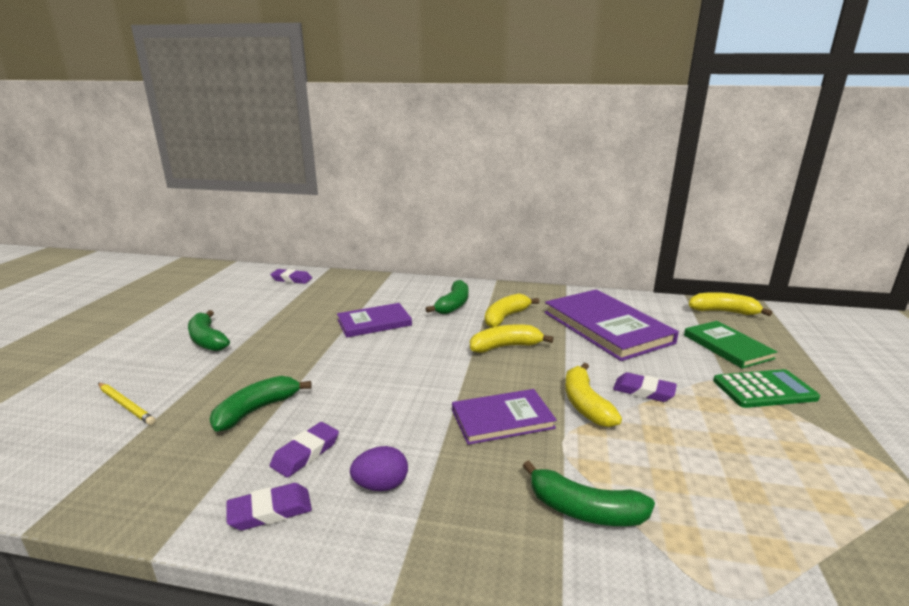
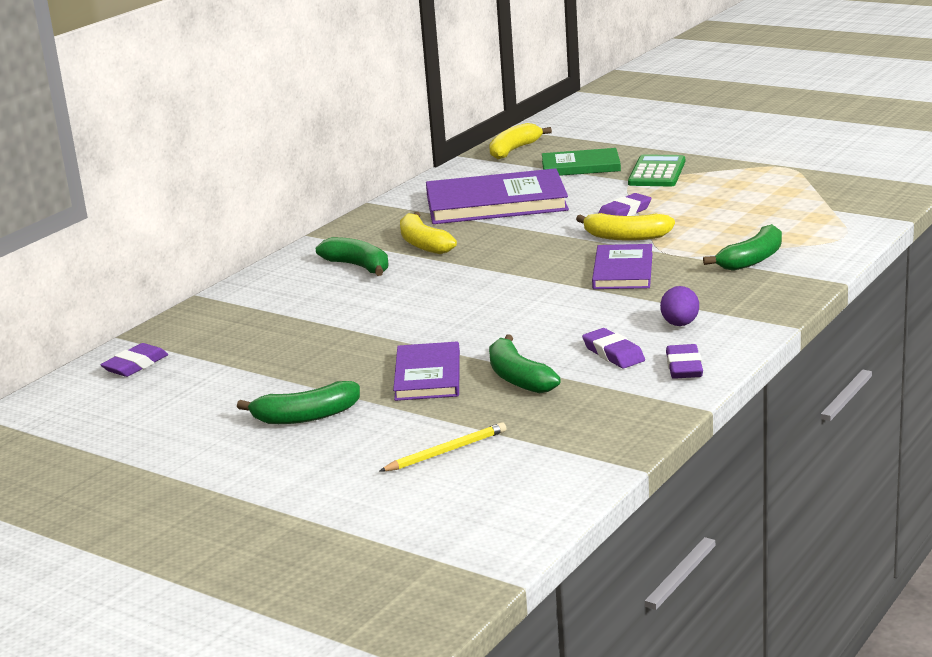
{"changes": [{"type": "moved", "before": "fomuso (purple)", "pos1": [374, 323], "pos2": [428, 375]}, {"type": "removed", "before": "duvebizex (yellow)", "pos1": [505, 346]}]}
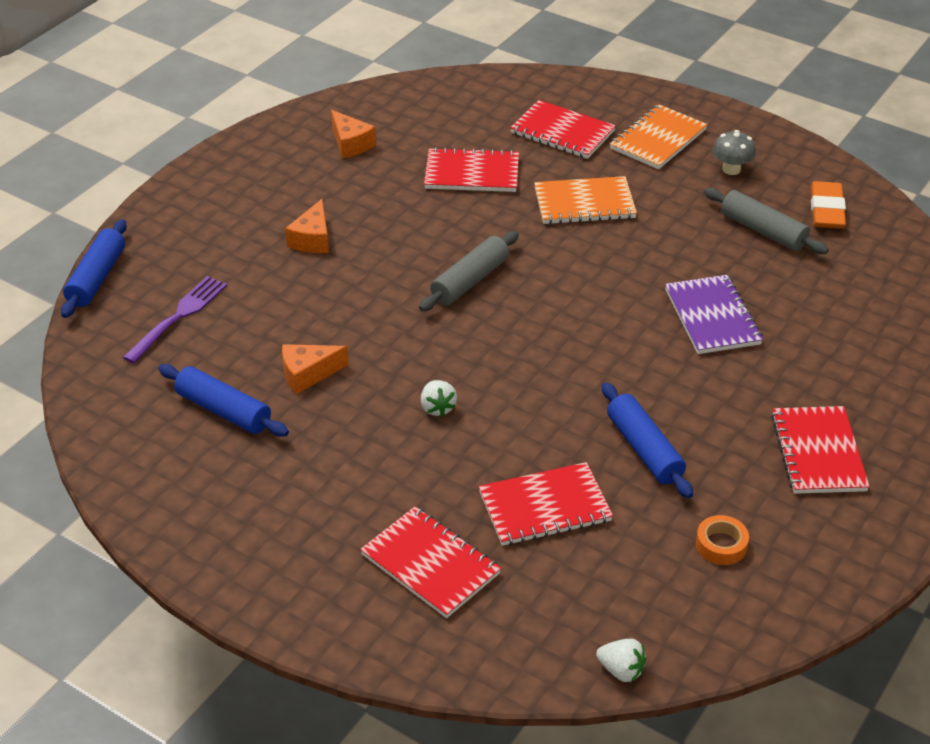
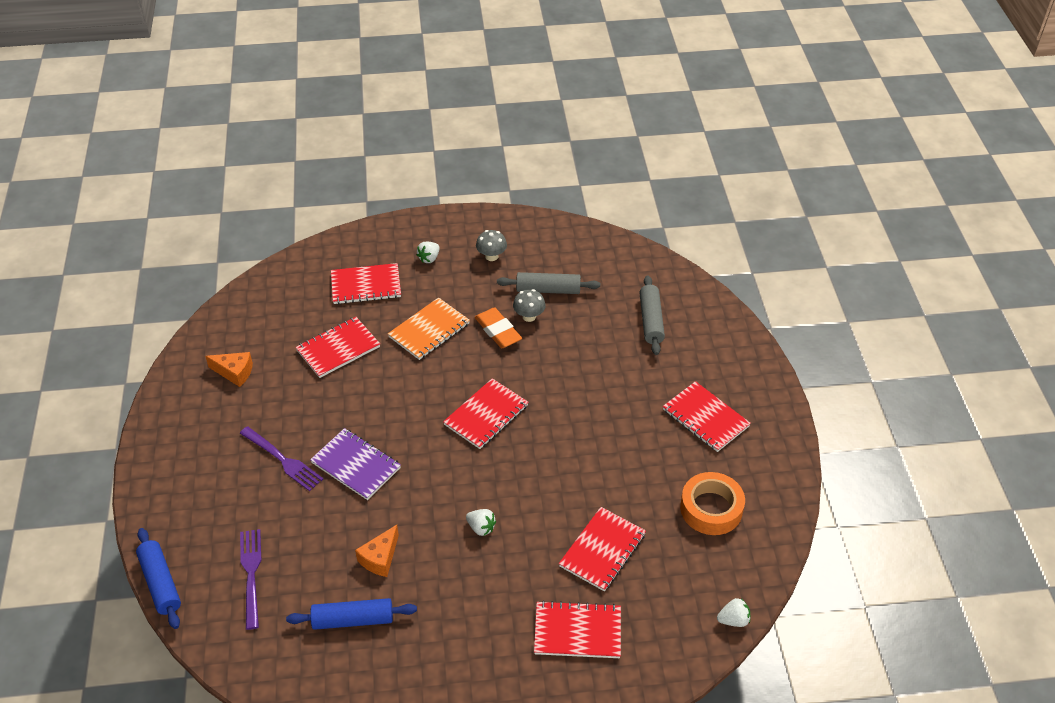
{"changes": [{"type": "replaced", "before": "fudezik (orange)", "after": "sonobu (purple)", "pos1": [312, 239], "pos2": [283, 460]}, {"type": "moved", "before": "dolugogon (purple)", "pos1": [712, 317], "pos2": [356, 465]}, {"type": "replaced", "before": "dolugogon (orange)", "after": "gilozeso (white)", "pos1": [658, 139], "pos2": [429, 258]}, {"type": "added", "after": "dolugogon (red)", "pos2": [486, 415]}, {"type": "moved", "before": "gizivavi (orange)", "pos1": [826, 210], "pos2": [498, 331]}, {"type": "added", "after": "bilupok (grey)", "pos2": [529, 316]}, {"type": "moved", "before": "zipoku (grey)", "pos1": [470, 281], "pos2": [651, 321]}, {"type": "resized", "before": "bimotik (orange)", "pos1": [721, 545], "pos2": [711, 509], "scale": 1.83}, {"type": "removed", "before": "zipoku (blue)", "pos1": [644, 449]}]}
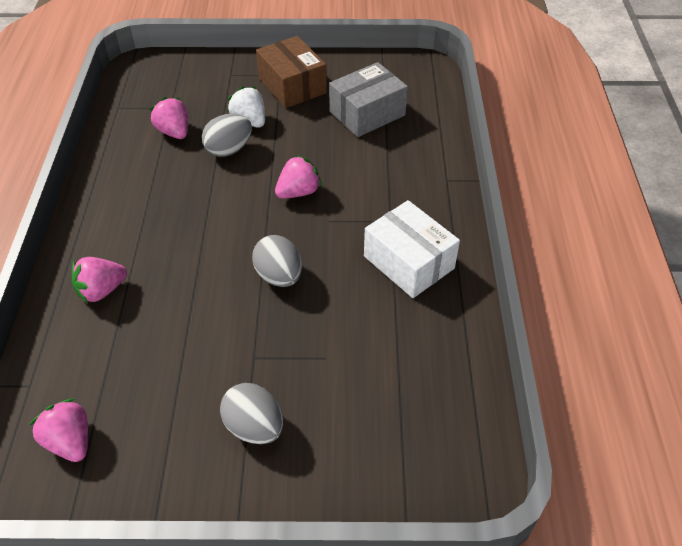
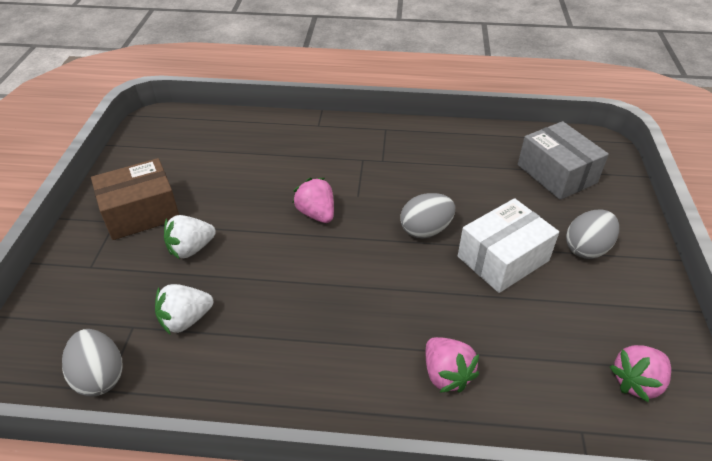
{"changes": [{"type": "moved", "before": "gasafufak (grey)", "pos1": [229, 150], "pos2": [100, 376]}, {"type": "recoloured", "before": "gilozeso (pink)", "after": "gilozeso (white)", "pos1": [174, 132], "pos2": [186, 320]}, {"type": "moved", "before": "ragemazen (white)", "pos1": [408, 262], "pos2": [503, 259]}, {"type": "moved", "before": "ragemazen (grey)", "pos1": [367, 113], "pos2": [556, 174]}]}
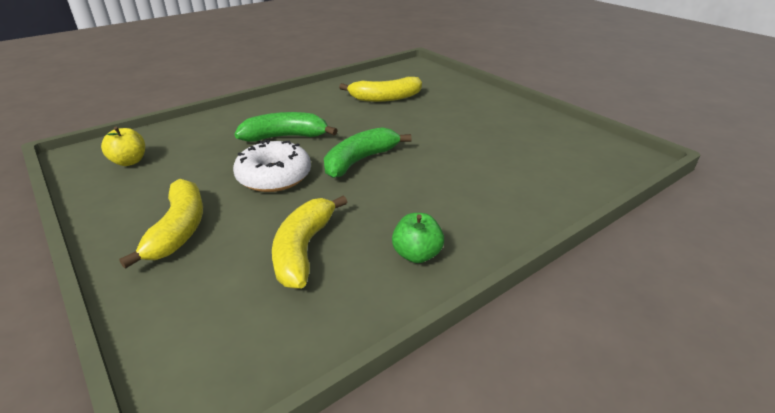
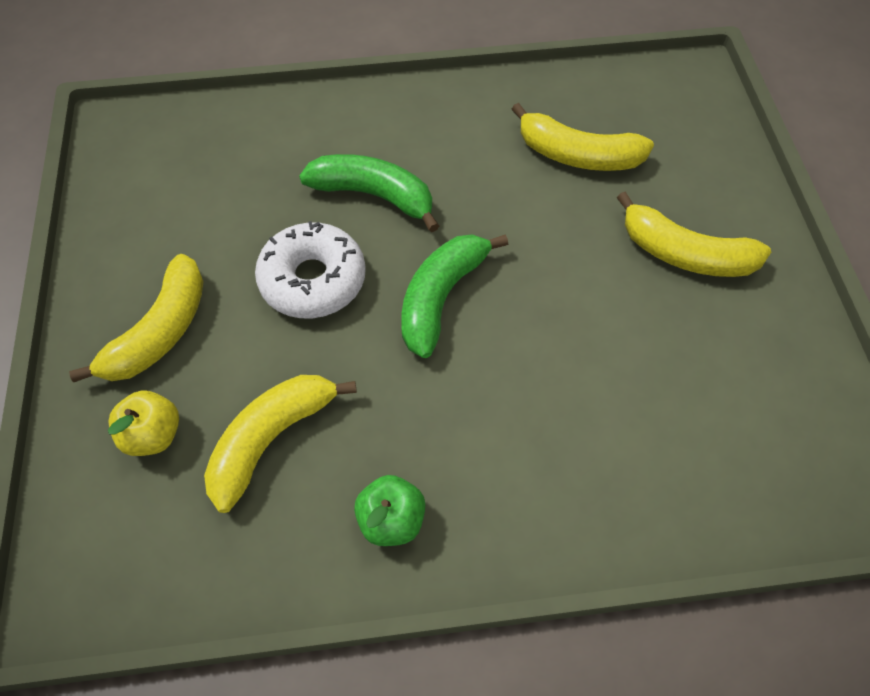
{"changes": [{"type": "moved", "before": "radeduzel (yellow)", "pos1": [129, 161], "pos2": [153, 435]}, {"type": "turned", "before": "duvebizex (green)", "pos1": [360, 160], "pos2": [441, 298], "turn": -45}, {"type": "added", "after": "duvebizex (yellow)", "pos2": [685, 254]}]}
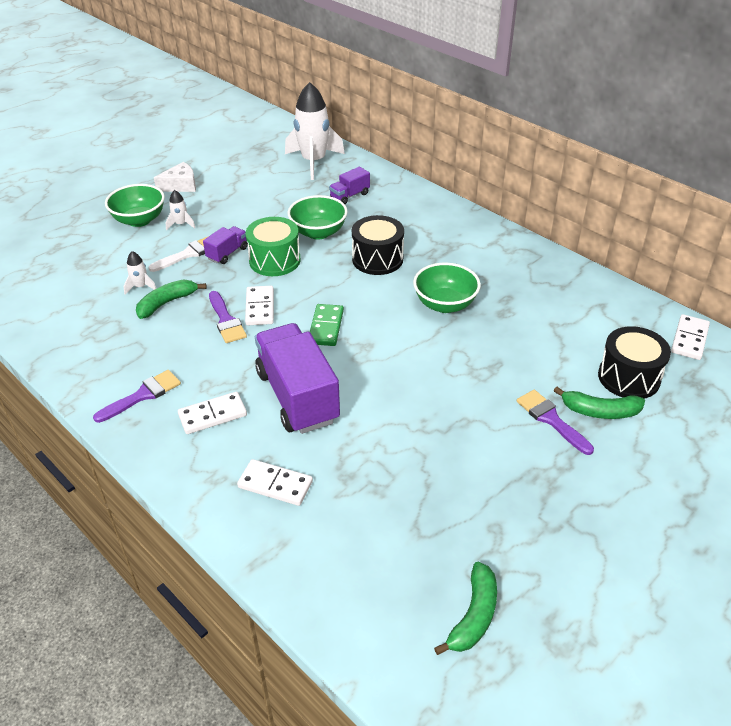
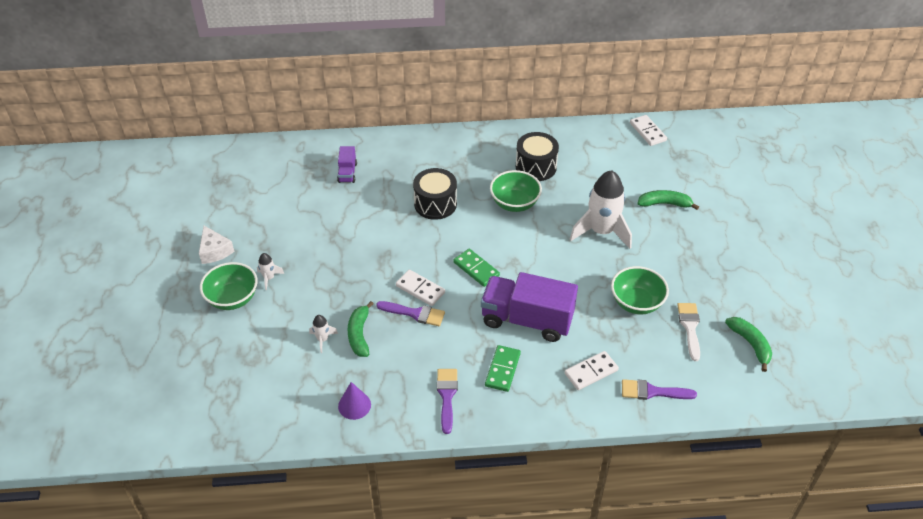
{"changes": [{"type": "turned", "before": "fudezik (white)", "pos1": [181, 185], "pos2": [214, 251], "turn": 135}, {"type": "added", "after": "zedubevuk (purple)", "pos2": [354, 405]}, {"type": "recoloured", "before": "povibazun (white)", "after": "povibazun (green)", "pos1": [212, 415], "pos2": [502, 369]}, {"type": "moved", "before": "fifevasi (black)", "pos1": [628, 377], "pos2": [536, 167]}, {"type": "moved", "before": "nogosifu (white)", "pos1": [314, 162], "pos2": [601, 231]}, {"type": "moved", "before": "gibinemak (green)", "pos1": [318, 232], "pos2": [636, 303]}, {"type": "moved", "before": "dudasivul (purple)", "pos1": [551, 419], "pos2": [652, 392]}, {"type": "turned", "before": "duvebizex (green)", "pos1": [600, 411], "pos2": [664, 204], "turn": -135}, {"type": "moved", "before": "dudasivul (white)", "pos1": [188, 254], "pos2": [690, 327]}, {"type": "removed", "before": "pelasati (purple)", "pos1": [227, 253]}, {"type": "removed", "before": "fifevasi (green)", "pos1": [275, 260]}]}
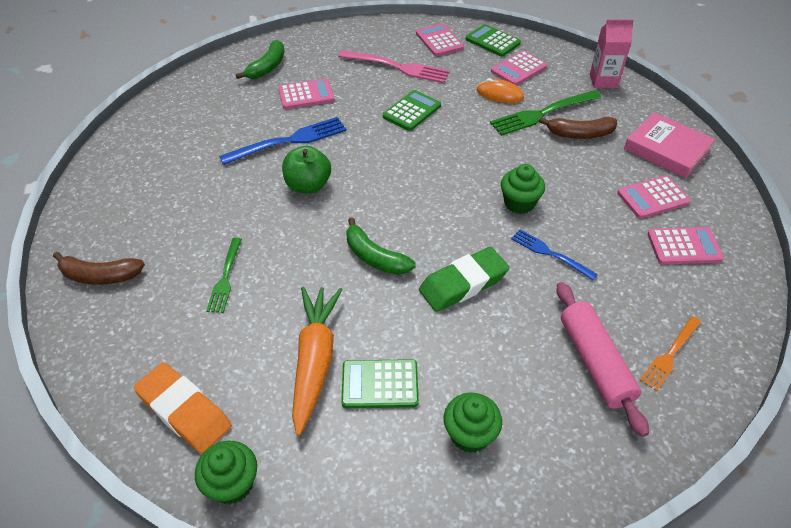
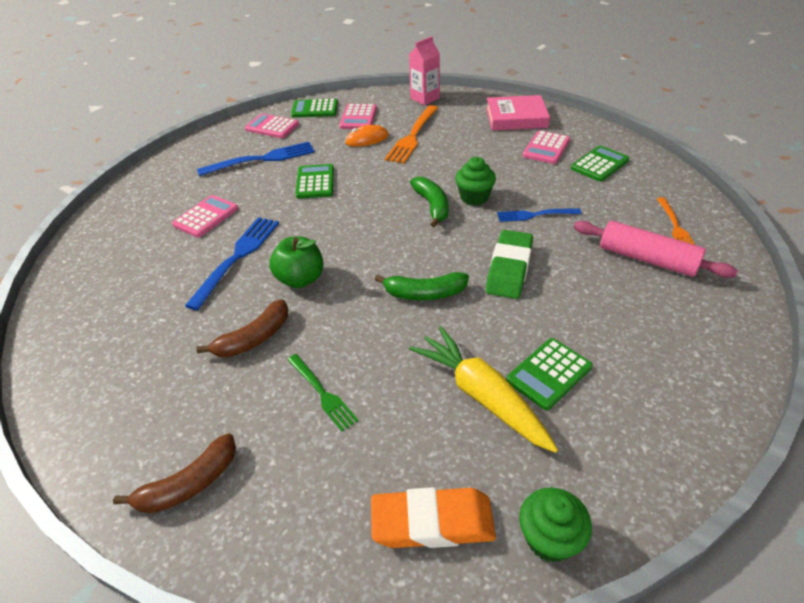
{"changes": [{"type": "moved", "before": "duvebizex (brown)", "pos1": [580, 134], "pos2": [254, 338]}, {"type": "recoloured", "before": "sonobu (pink)", "after": "sonobu (blue)", "pos1": [397, 67], "pos2": [262, 159]}, {"type": "recoloured", "before": "sonobu (green)", "after": "sonobu (orange)", "pos1": [542, 113], "pos2": [413, 136]}, {"type": "recoloured", "before": "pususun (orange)", "after": "pususun (yellow)", "pos1": [315, 360], "pos2": [481, 395]}, {"type": "moved", "before": "duvebizex (green)", "pos1": [267, 67], "pos2": [432, 206]}, {"type": "recoloured", "before": "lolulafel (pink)", "after": "lolulafel (green)", "pos1": [684, 246], "pos2": [599, 164]}, {"type": "removed", "before": "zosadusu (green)", "pos1": [470, 434]}]}
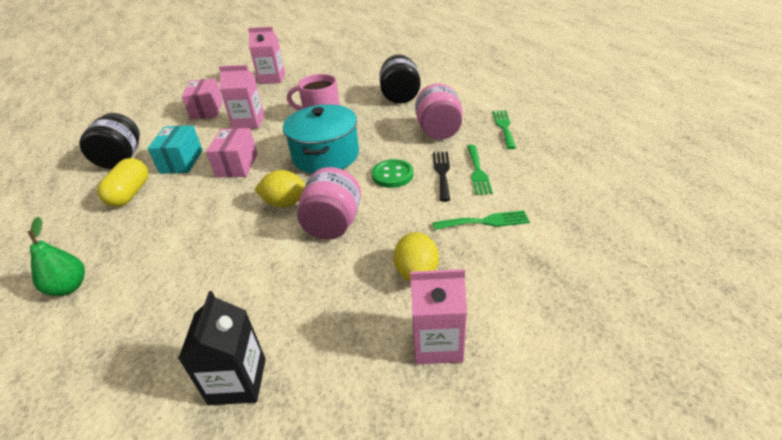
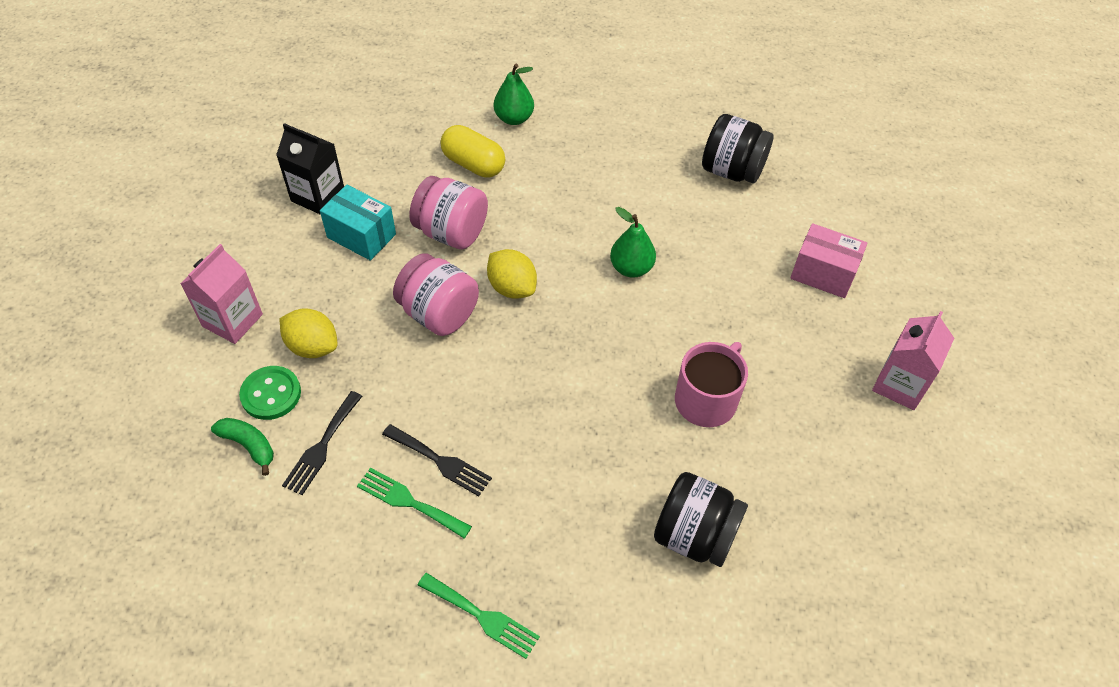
{"changes": [{"type": "added", "after": "duvebizex (green)", "pos2": [249, 445]}, {"type": "moved", "before": "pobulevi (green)", "pos1": [392, 175], "pos2": [271, 394]}, {"type": "recoloured", "before": "sonobu (green)", "after": "sonobu (black)", "pos1": [485, 221], "pos2": [322, 446]}, {"type": "moved", "before": "ragemazen (turquoise)", "pos1": [181, 161], "pos2": [361, 236]}, {"type": "moved", "before": "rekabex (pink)", "pos1": [439, 131], "pos2": [451, 232]}, {"type": "moved", "before": "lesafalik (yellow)", "pos1": [130, 194], "pos2": [473, 164]}, {"type": "turned", "before": "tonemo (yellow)", "pos1": [285, 203], "pos2": [512, 287], "turn": -75}, {"type": "replaced", "before": "ragemazen (pink)", "after": "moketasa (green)", "pos1": [237, 165], "pos2": [631, 268]}, {"type": "removed", "before": "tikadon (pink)", "pos1": [249, 122]}, {"type": "removed", "before": "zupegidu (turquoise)", "pos1": [325, 155]}]}
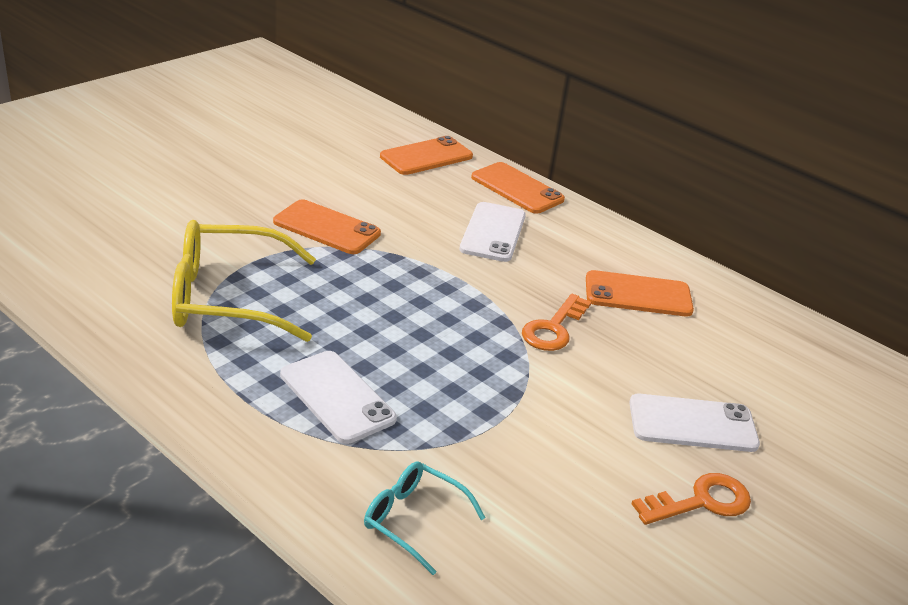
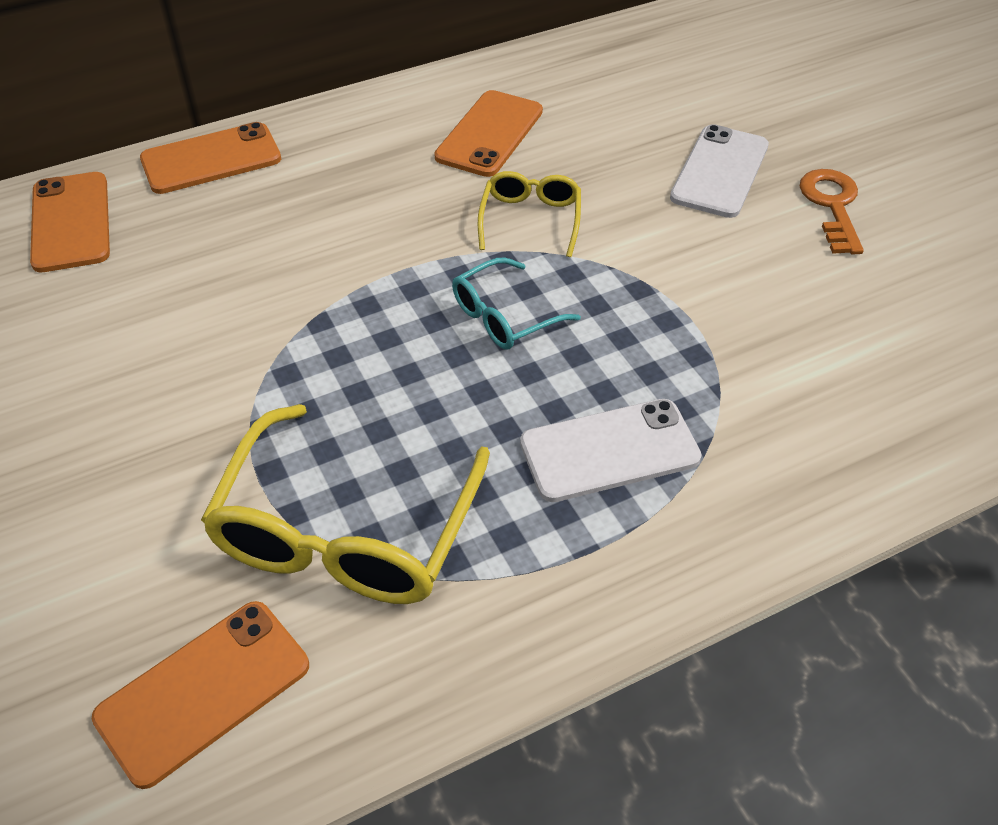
{"changes": [{"type": "moved", "before": "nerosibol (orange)", "pos1": [326, 228], "pos2": [203, 691]}, {"type": "moved", "before": "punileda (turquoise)", "pos1": [413, 520], "pos2": [504, 316]}, {"type": "replaced", "before": "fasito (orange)", "after": "punileda (yellow)", "pos1": [553, 328], "pos2": [530, 220]}, {"type": "removed", "before": "nerosibol (white)", "pos1": [493, 232]}]}
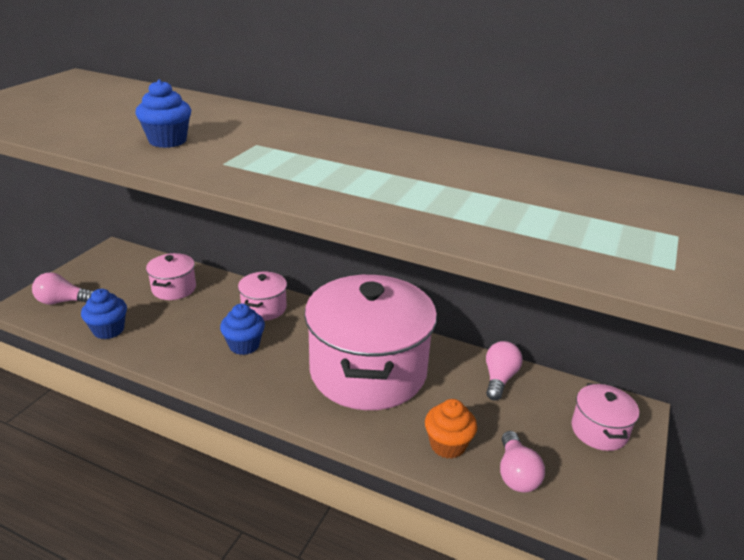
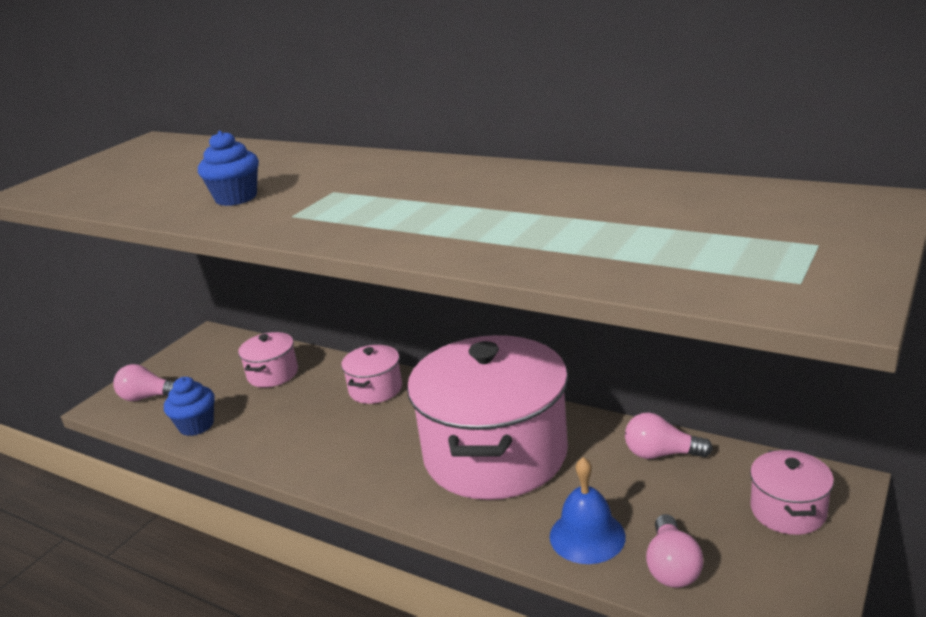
{"changes": [{"type": "replaced", "before": "zosadusu (orange)", "after": "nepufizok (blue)", "pos1": [447, 445], "pos2": [587, 536]}, {"type": "turned", "before": "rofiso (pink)", "pos1": [499, 378], "pos2": [661, 454], "turn": -105}, {"type": "removed", "before": "zosadusu (blue)", "pos1": [244, 345]}]}
